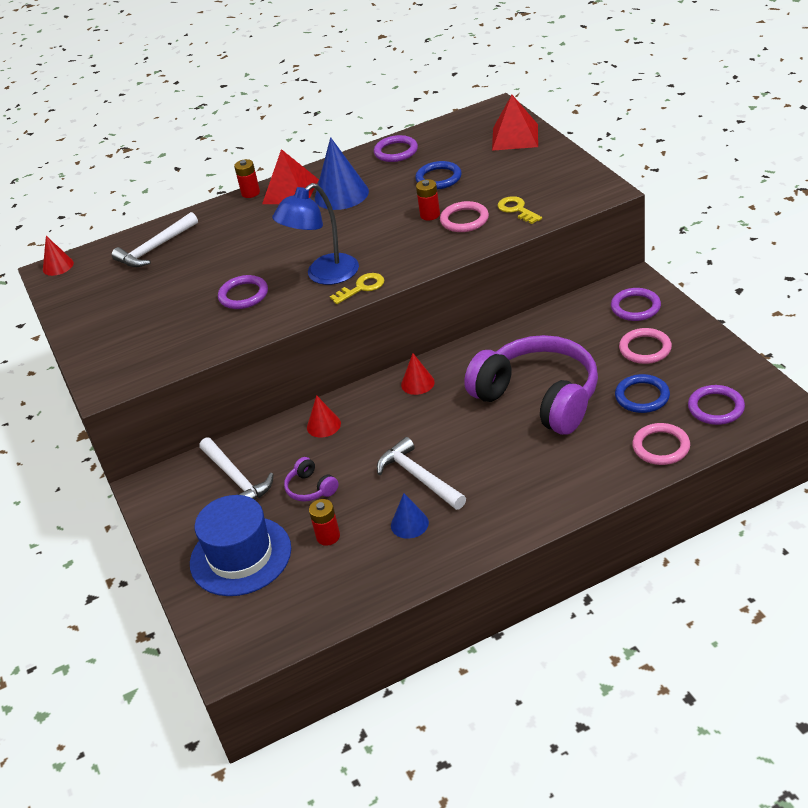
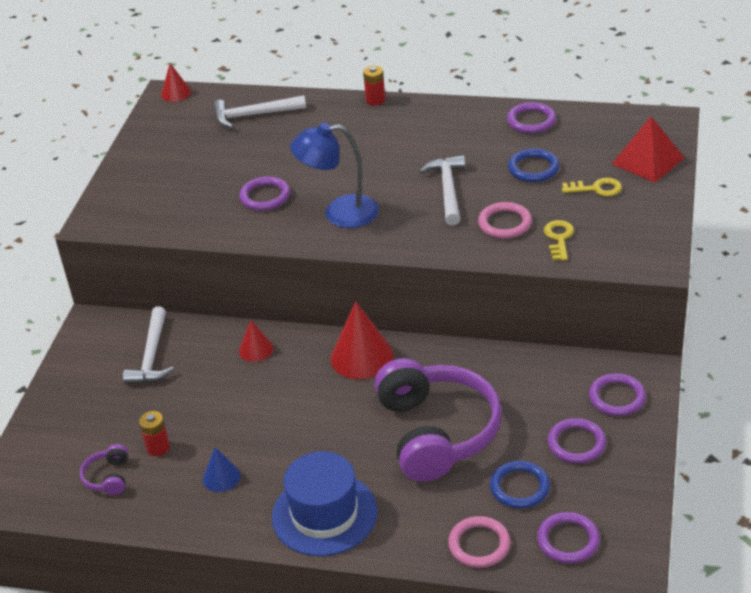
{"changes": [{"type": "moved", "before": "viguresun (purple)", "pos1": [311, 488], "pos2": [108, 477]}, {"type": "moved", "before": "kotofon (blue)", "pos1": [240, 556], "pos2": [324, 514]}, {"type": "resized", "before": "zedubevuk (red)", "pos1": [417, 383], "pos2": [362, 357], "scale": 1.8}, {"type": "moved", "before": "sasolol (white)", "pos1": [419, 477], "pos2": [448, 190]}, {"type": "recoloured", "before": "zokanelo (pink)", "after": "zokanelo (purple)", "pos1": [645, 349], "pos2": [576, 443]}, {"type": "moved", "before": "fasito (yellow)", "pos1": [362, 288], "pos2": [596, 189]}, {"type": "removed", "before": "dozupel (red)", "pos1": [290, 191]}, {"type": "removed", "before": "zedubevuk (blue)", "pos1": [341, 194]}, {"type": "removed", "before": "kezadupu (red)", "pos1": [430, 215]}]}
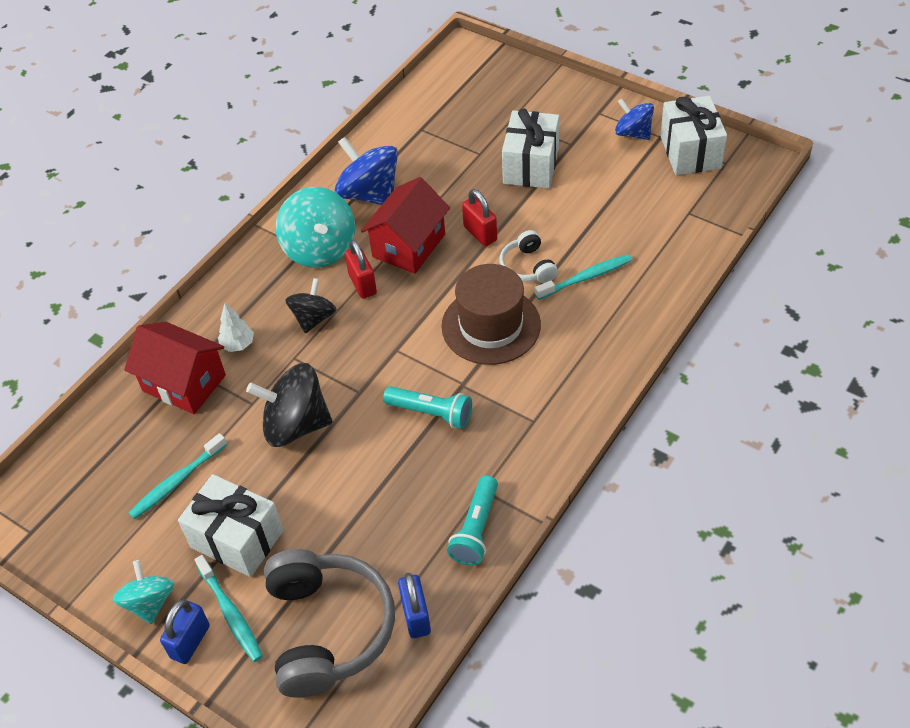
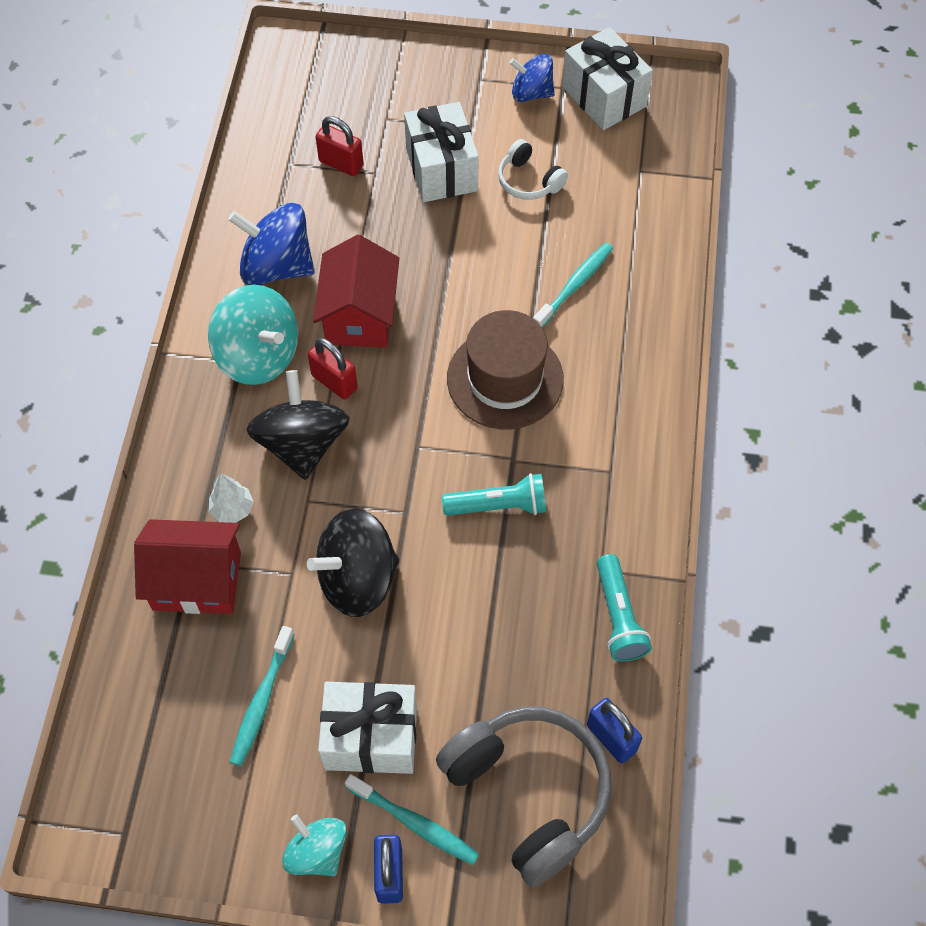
{"changes": [{"type": "resized", "before": "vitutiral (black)", "pos1": [314, 318], "pos2": [302, 444], "scale": 1.61}, {"type": "moved", "before": "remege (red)", "pos1": [480, 233], "pos2": [341, 163]}, {"type": "moved", "before": "viguresun (white)", "pos1": [527, 267], "pos2": [529, 181]}]}
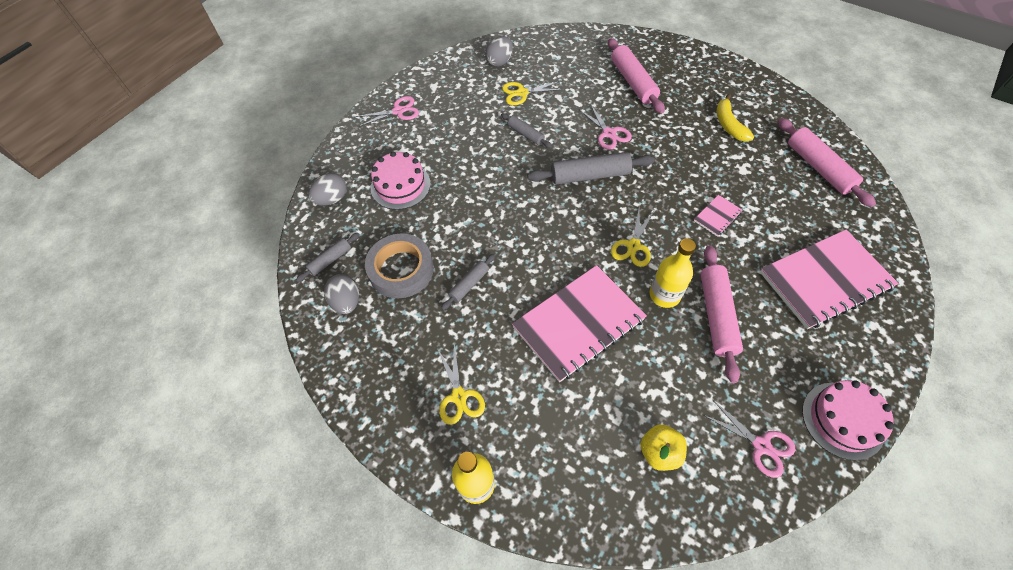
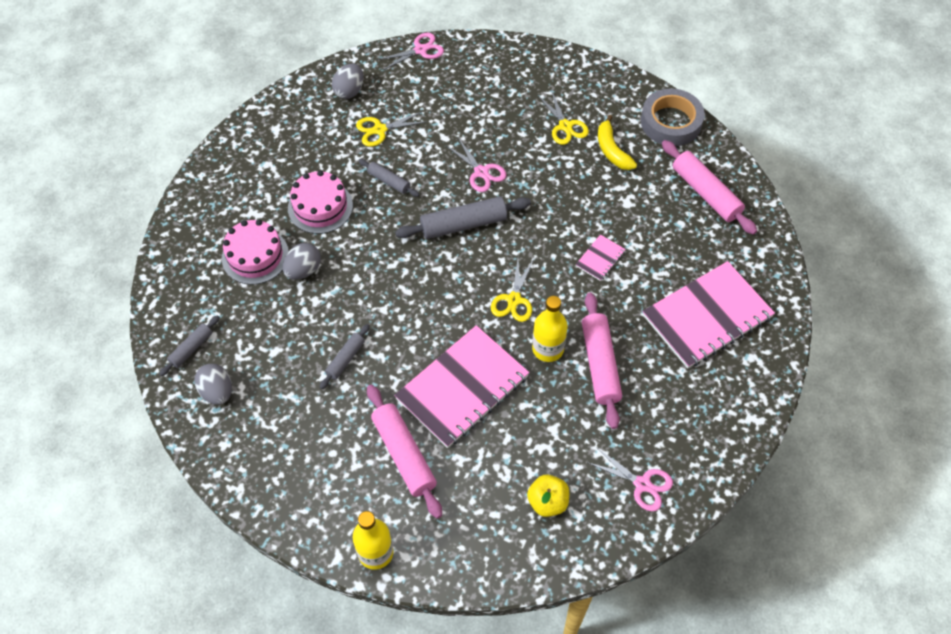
{"changes": [{"type": "moved", "before": "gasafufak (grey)", "pos1": [332, 199], "pos2": [303, 270]}, {"type": "moved", "before": "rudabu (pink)", "pos1": [843, 420], "pos2": [320, 207]}, {"type": "moved", "before": "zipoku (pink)", "pos1": [633, 82], "pos2": [404, 454]}, {"type": "moved", "before": "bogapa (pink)", "pos1": [398, 111], "pos2": [420, 50]}, {"type": "moved", "before": "bogapa (yellow)", "pos1": [459, 396], "pos2": [565, 126]}, {"type": "moved", "before": "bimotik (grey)", "pos1": [401, 270], "pos2": [671, 122]}]}
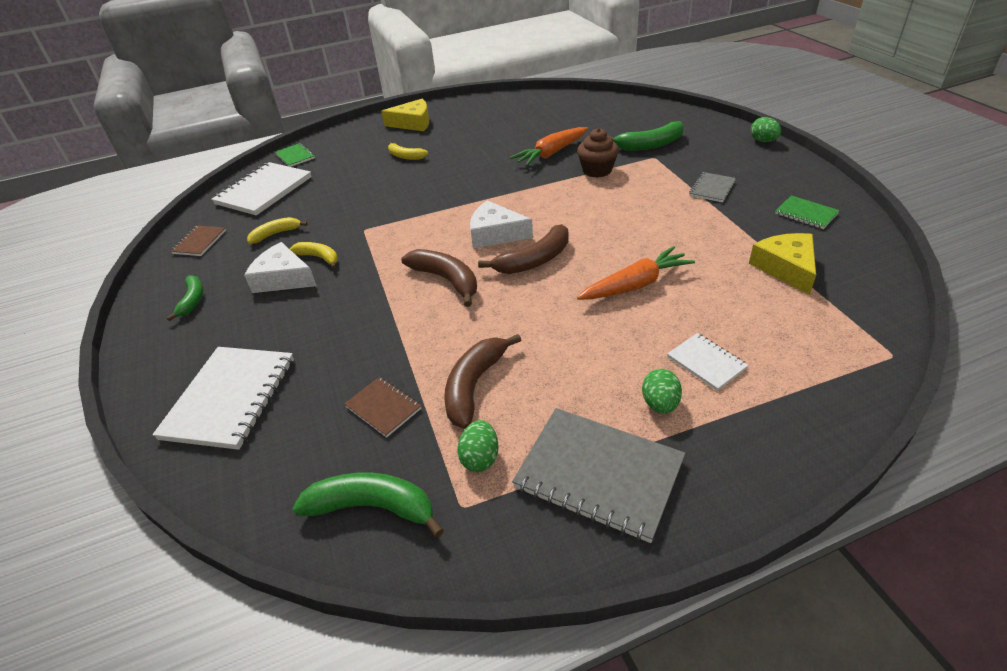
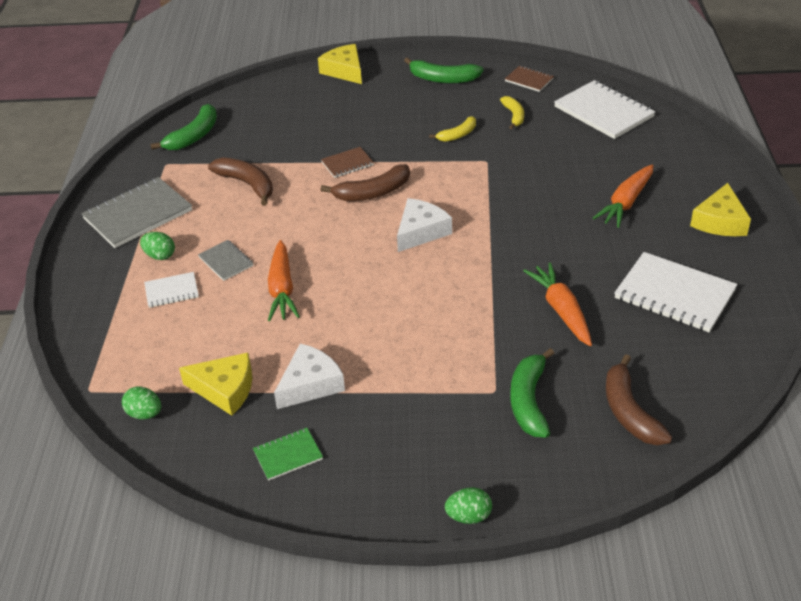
{"changes": [{"type": "moved", "before": "gasafufak (green)", "pos1": [480, 458], "pos2": [145, 414]}, {"type": "moved", "before": "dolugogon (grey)", "pos1": [712, 188], "pos2": [226, 261]}, {"type": "moved", "before": "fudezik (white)", "pos1": [283, 278], "pos2": [310, 384]}, {"type": "added", "after": "fudezik (yellow)", "pos2": [344, 71]}, {"type": "moved", "before": "dolugogon (brown)", "pos1": [383, 407], "pos2": [347, 164]}, {"type": "resized", "before": "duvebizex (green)", "pos1": [192, 301], "pos2": [443, 79], "scale": 1.58}, {"type": "replaced", "before": "duvebizex (yellow)", "after": "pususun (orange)", "pos1": [405, 156], "pos2": [626, 203]}, {"type": "moved", "before": "duvebizex (brown)", "pos1": [534, 260], "pos2": [629, 411]}, {"type": "moved", "before": "dolugogon (white)", "pos1": [230, 398], "pos2": [674, 294]}, {"type": "removed", "before": "dolugogon (green)", "pos1": [295, 156]}, {"type": "removed", "before": "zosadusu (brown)", "pos1": [597, 170]}]}
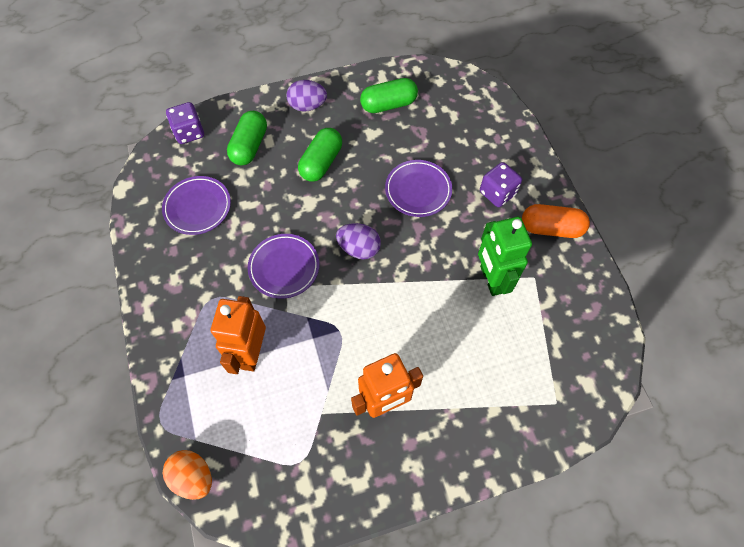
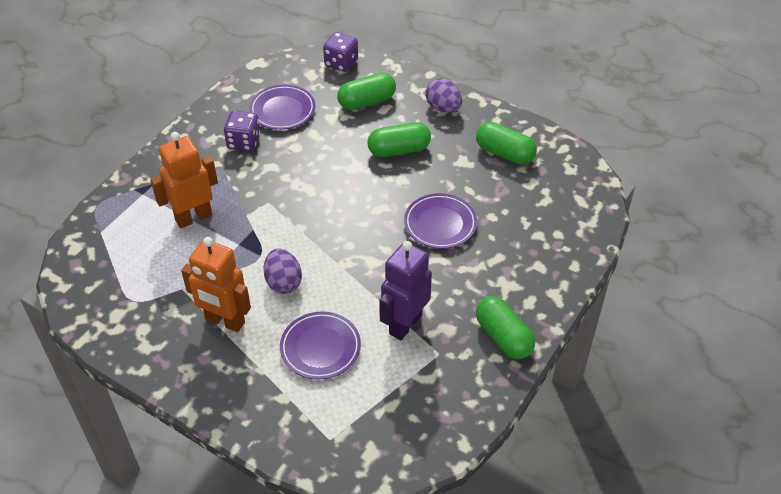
{"changes": [{"type": "moved", "before": "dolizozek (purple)", "pos1": [497, 193], "pos2": [244, 142]}, {"type": "moved", "before": "gasafufak (purple)", "pos1": [359, 248], "pos2": [283, 282]}, {"type": "moved", "before": "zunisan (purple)", "pos1": [284, 267], "pos2": [320, 348]}, {"type": "recoloured", "before": "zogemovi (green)", "after": "zogemovi (purple)", "pos1": [491, 279], "pos2": [405, 324]}, {"type": "recoloured", "before": "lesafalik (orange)", "after": "lesafalik (green)", "pos1": [551, 228], "pos2": [503, 337]}, {"type": "removed", "before": "gasafufak (orange)", "pos1": [193, 477]}]}
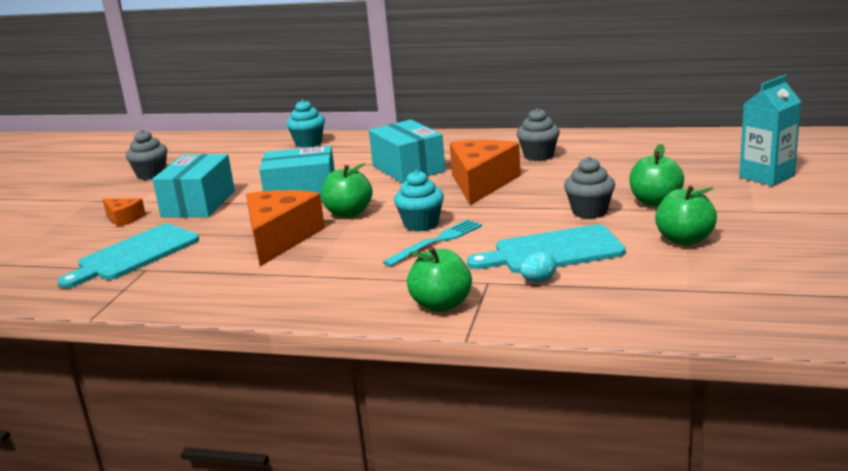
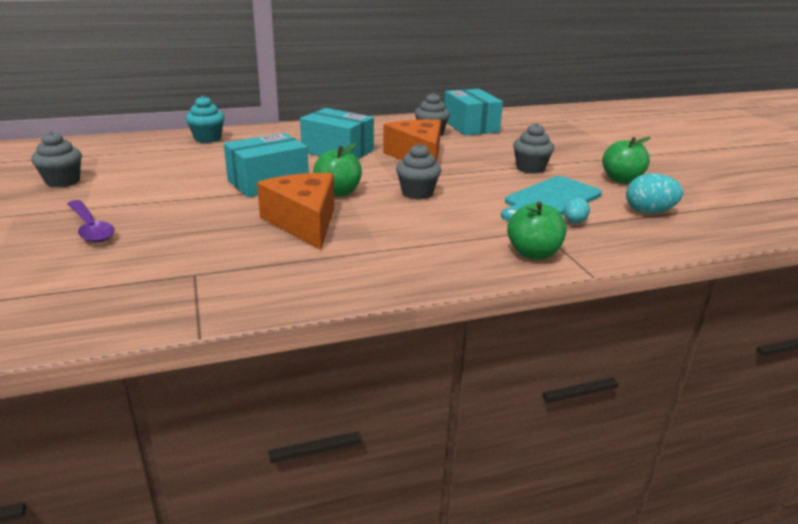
{"changes": [{"type": "replaced", "before": "fudezik (orange)", "after": "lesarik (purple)", "pos1": [124, 219], "pos2": [90, 228]}, {"type": "recoloured", "before": "zosadusu (turquoise)", "after": "zosadusu (grey)", "pos1": [421, 224], "pos2": [417, 193]}, {"type": "moved", "before": "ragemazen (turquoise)", "pos1": [198, 204], "pos2": [470, 126]}, {"type": "added", "after": "gasafufak (turquoise)", "pos2": [649, 212]}, {"type": "removed", "before": "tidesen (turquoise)", "pos1": [134, 254]}, {"type": "removed", "before": "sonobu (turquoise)", "pos1": [436, 242]}, {"type": "removed", "before": "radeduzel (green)", "pos1": [655, 202]}, {"type": "removed", "before": "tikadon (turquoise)", "pos1": [766, 176]}]}
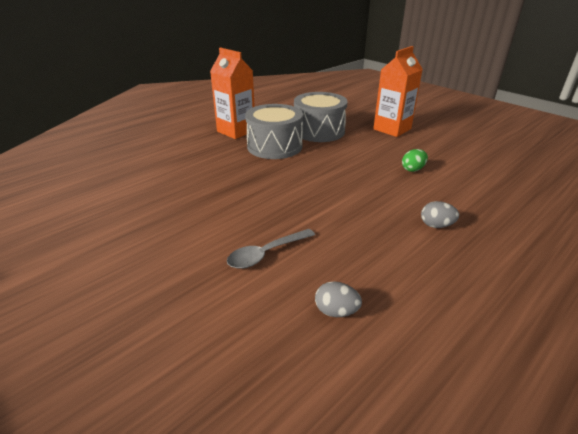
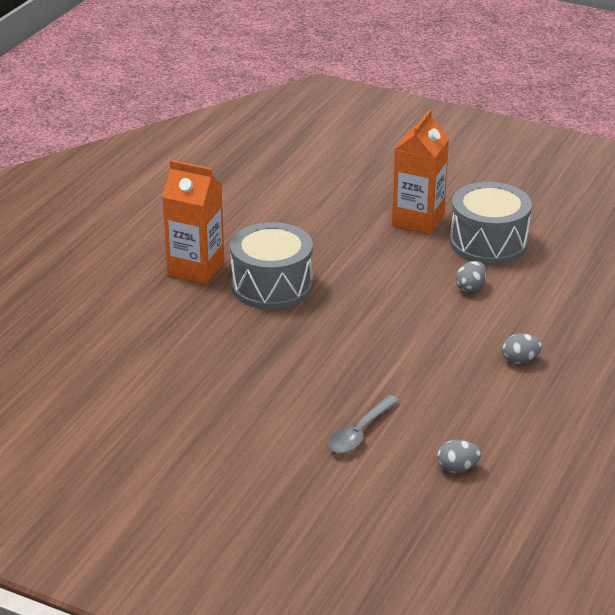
{"changes": [{"type": "moved", "before": "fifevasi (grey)", "pos1": [319, 131], "pos2": [488, 243]}, {"type": "recoloured", "before": "gasafufak (green)", "after": "gasafufak (grey)", "pos1": [413, 169], "pos2": [470, 288]}]}
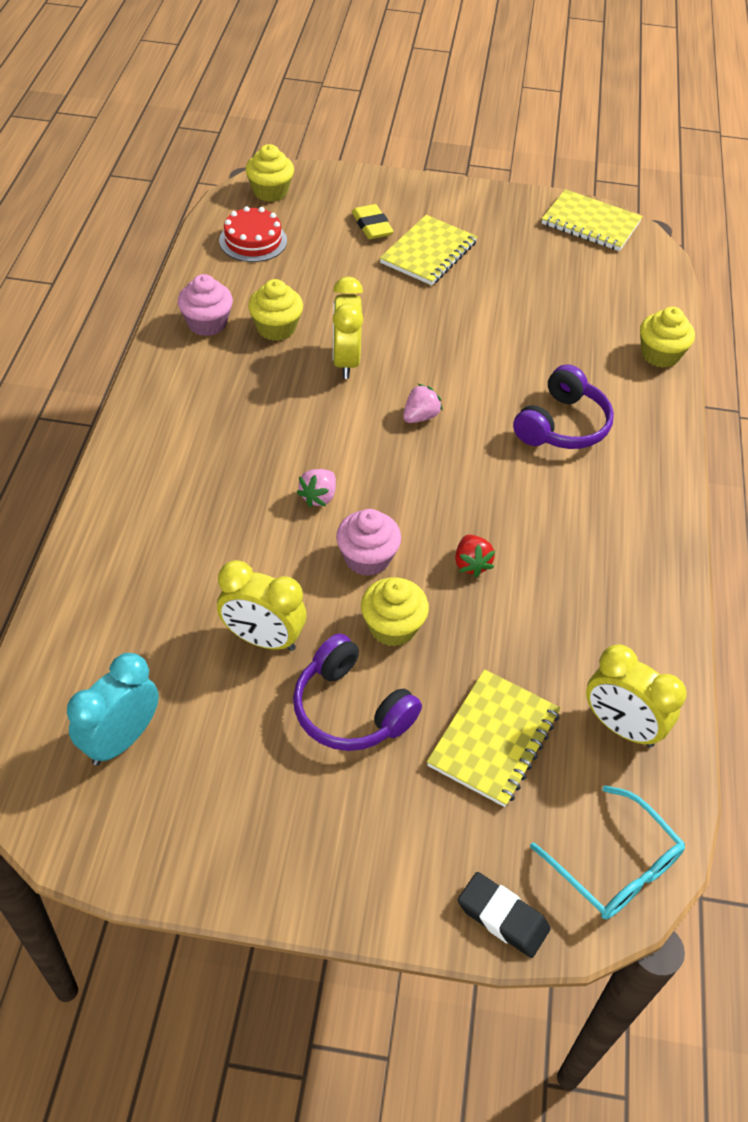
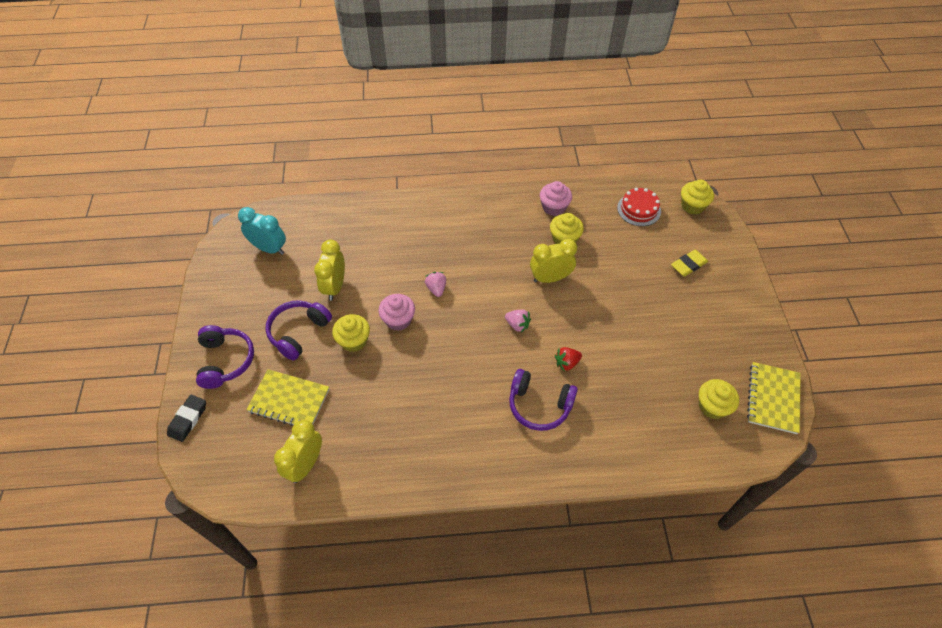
{"changes": [{"type": "added", "after": "viguresun (purple)", "pos2": [226, 361]}, {"type": "turned", "before": "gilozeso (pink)", "pos1": [318, 497], "pos2": [436, 289], "turn": 60}, {"type": "moved", "before": "gilozeso (red)", "pos1": [471, 564], "pos2": [567, 363]}, {"type": "moved", "before": "zosadusu (yellow)", "pos1": [660, 355], "pos2": [712, 406]}, {"type": "removed", "before": "dolugogon (yellow)", "pos1": [428, 253]}, {"type": "removed", "before": "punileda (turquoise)", "pos1": [615, 866]}]}
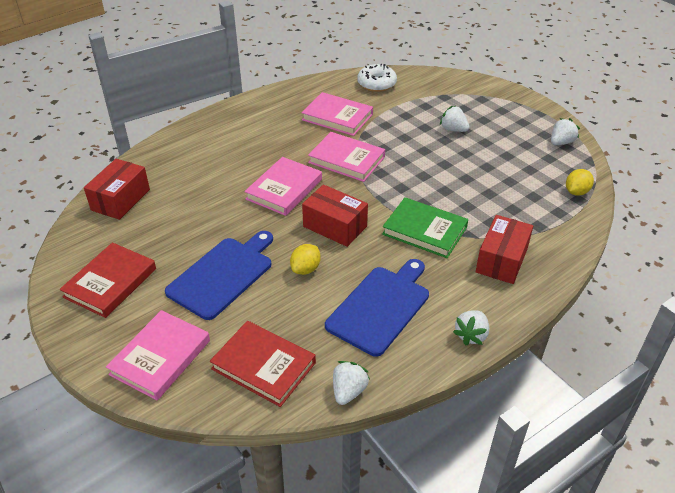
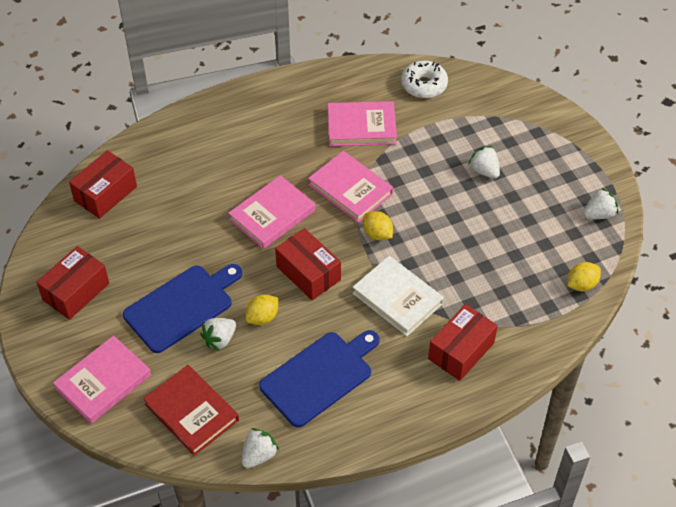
{"changes": [{"type": "replaced", "before": "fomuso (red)", "after": "ragemazen (red)", "pos1": [110, 283], "pos2": [76, 291]}, {"type": "moved", "before": "gilozeso (white)", "pos1": [471, 335], "pos2": [220, 339]}, {"type": "turned", "before": "fomuso (pink)", "pos1": [337, 117], "pos2": [361, 127], "turn": -45}, {"type": "recoloured", "before": "fomuso (green)", "after": "fomuso (white)", "pos1": [424, 230], "pos2": [397, 298]}, {"type": "added", "after": "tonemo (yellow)", "pos2": [377, 234]}]}
